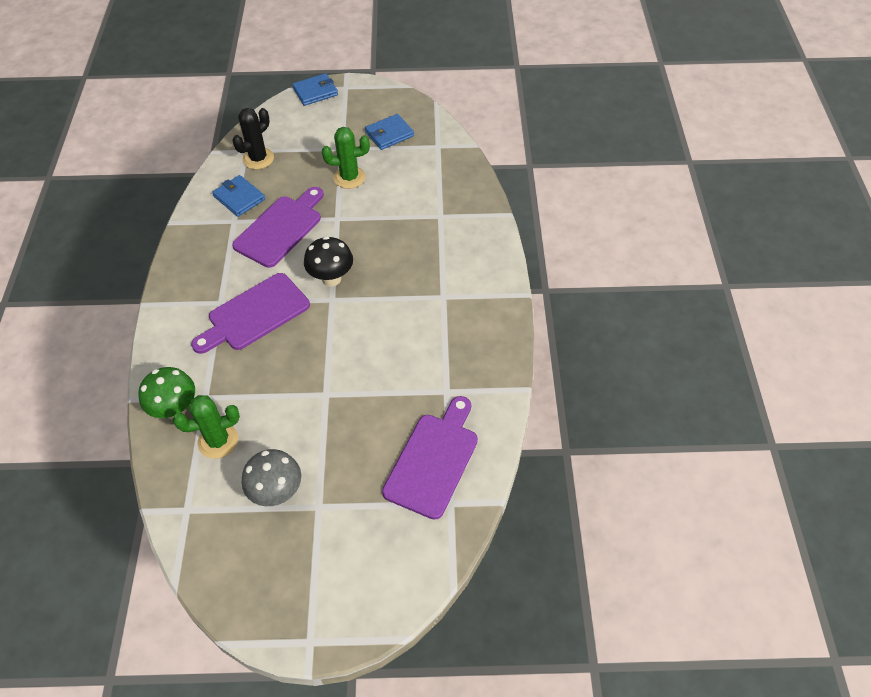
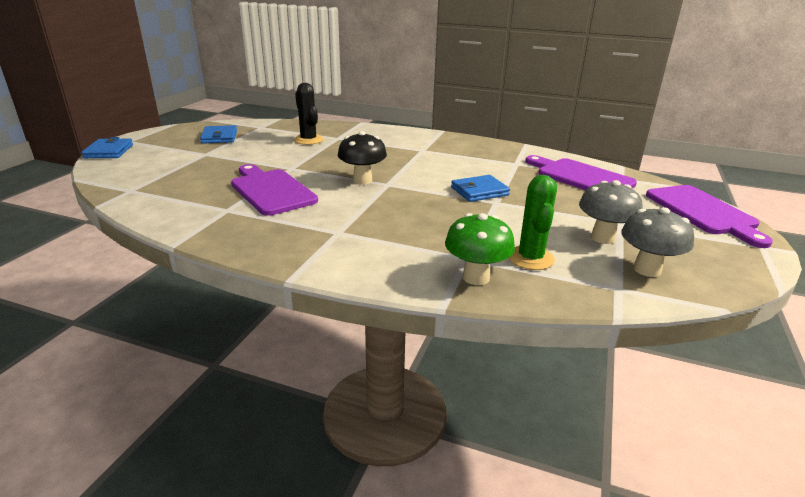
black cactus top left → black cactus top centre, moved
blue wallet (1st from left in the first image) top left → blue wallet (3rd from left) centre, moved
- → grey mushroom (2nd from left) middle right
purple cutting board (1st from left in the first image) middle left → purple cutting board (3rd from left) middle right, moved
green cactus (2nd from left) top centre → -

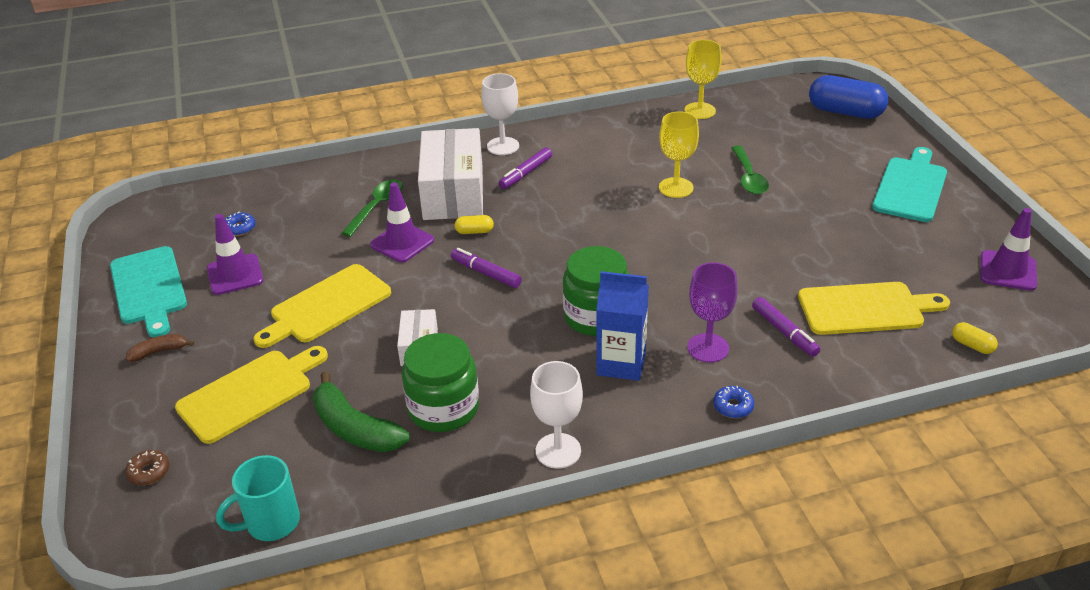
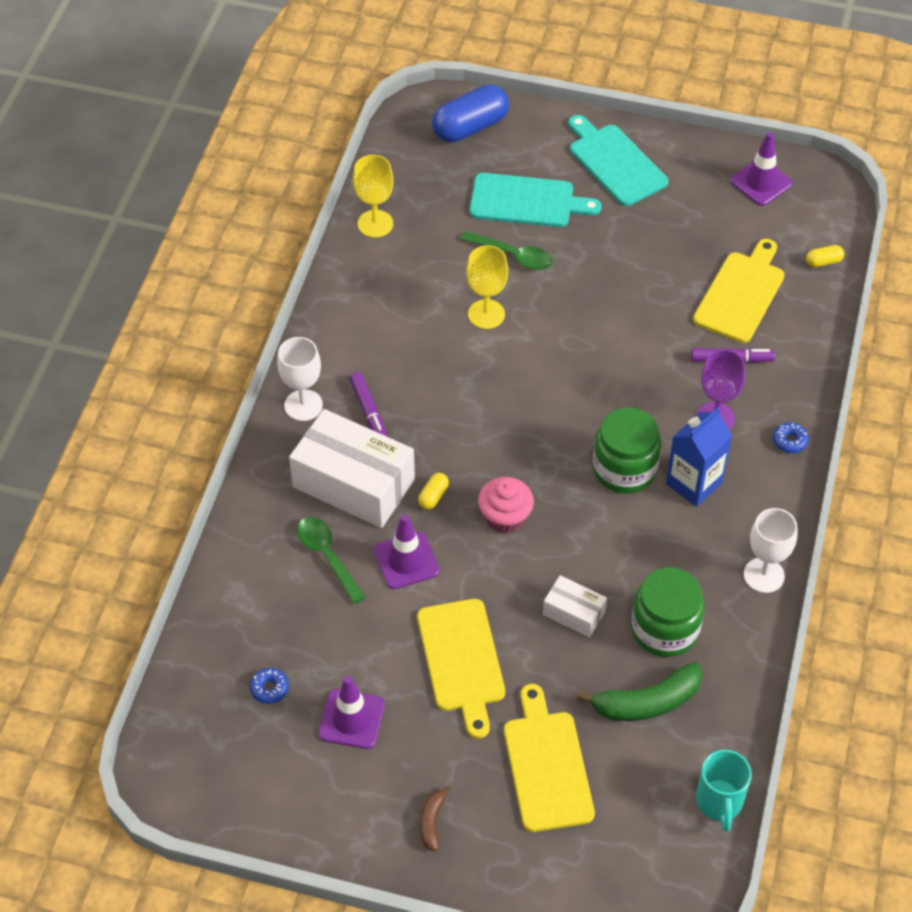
turquoise cutting board (1st from left) middle left → turquoise cutting board (1st from left) top centre, moved
purple marker (1st from left) centre → pink cupcake centre
brown donut bottom left → -

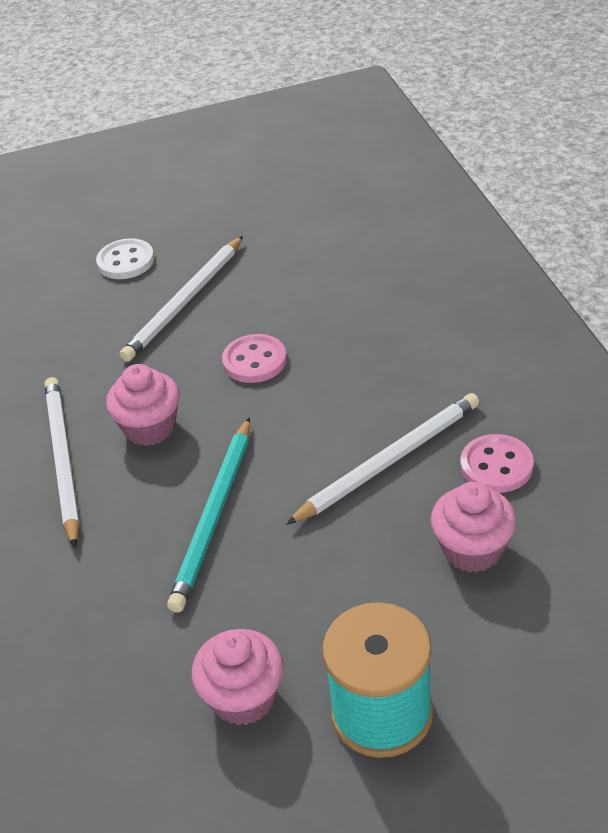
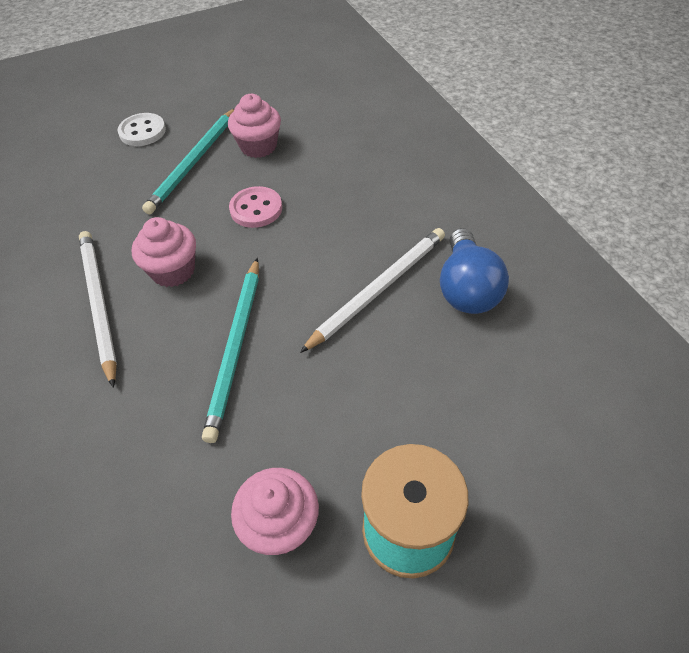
white pencil (2nd from left) middle left → turquoise pencil (1st from left) top left
pink cupcake (3rd from left in the first image) middle right → pink cupcake (2nd from left) top centre, moved
pink button (2nd from left) middle right → blue light bulb middle right

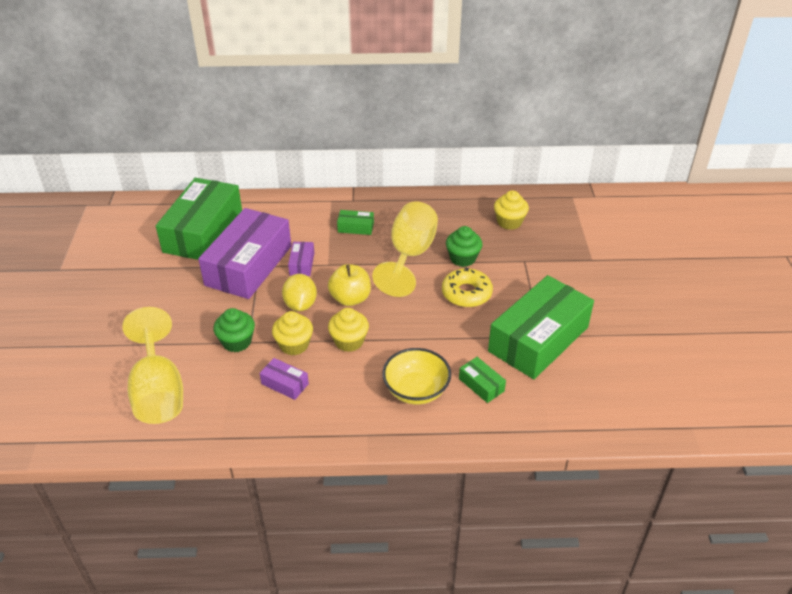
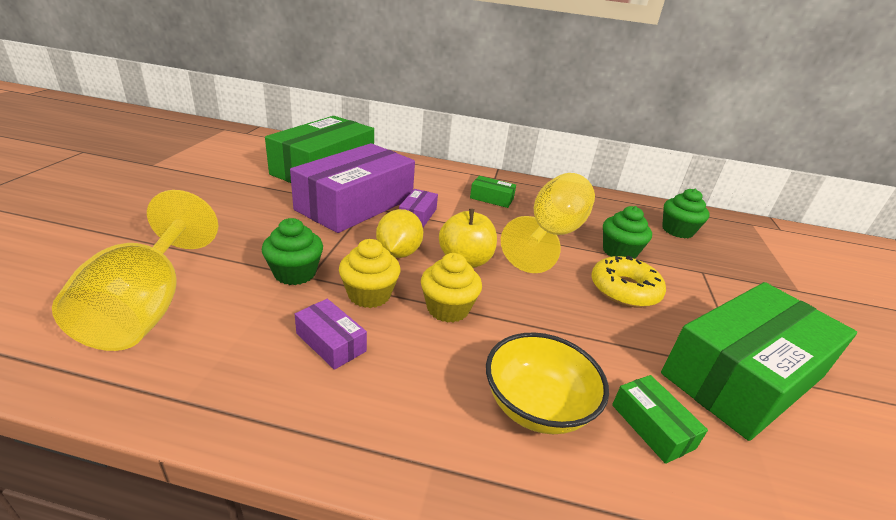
yellow cupcake (3rd from left) centre → green cupcake (3rd from left) middle right

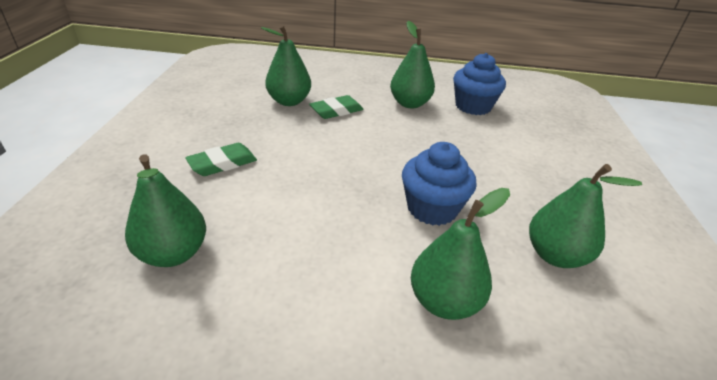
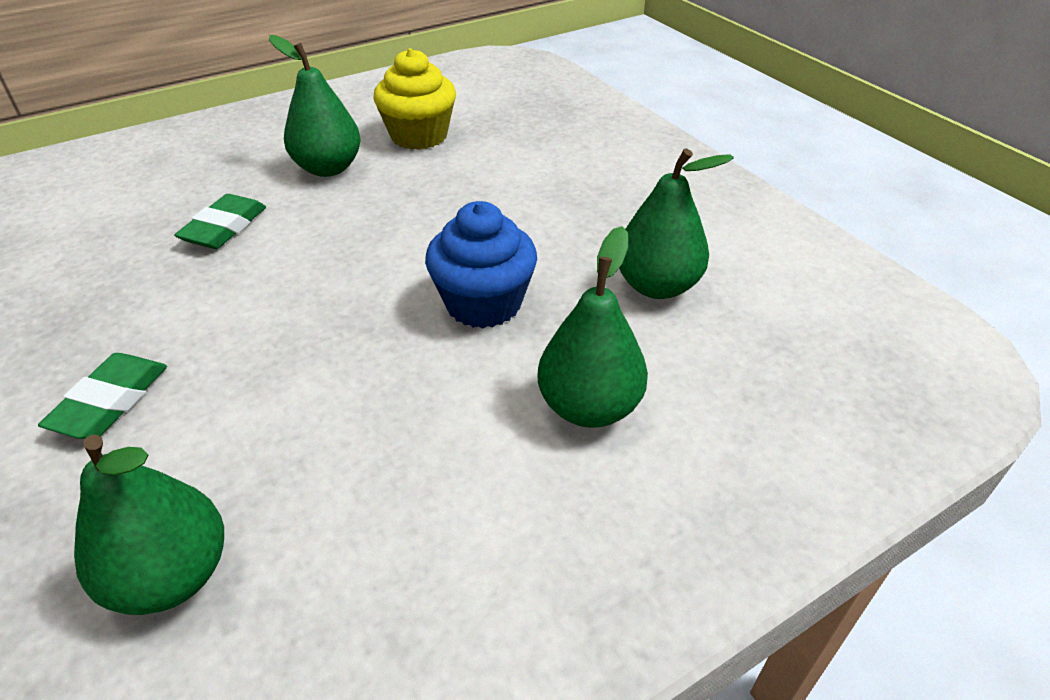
blue cupcake (2nd from left) top right → yellow cupcake top centre
green pear (2nd from left) top centre → -

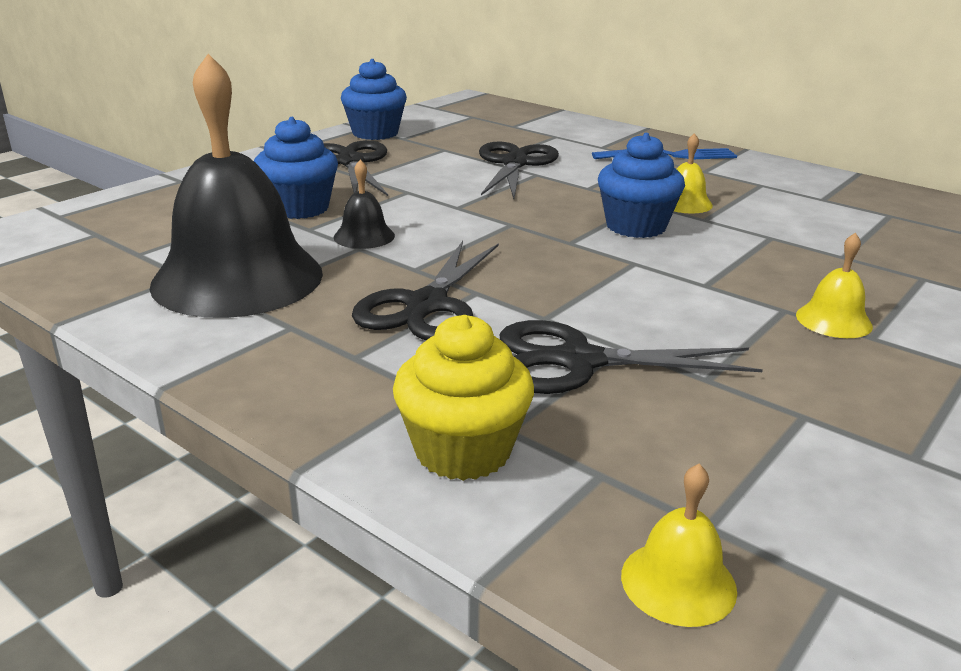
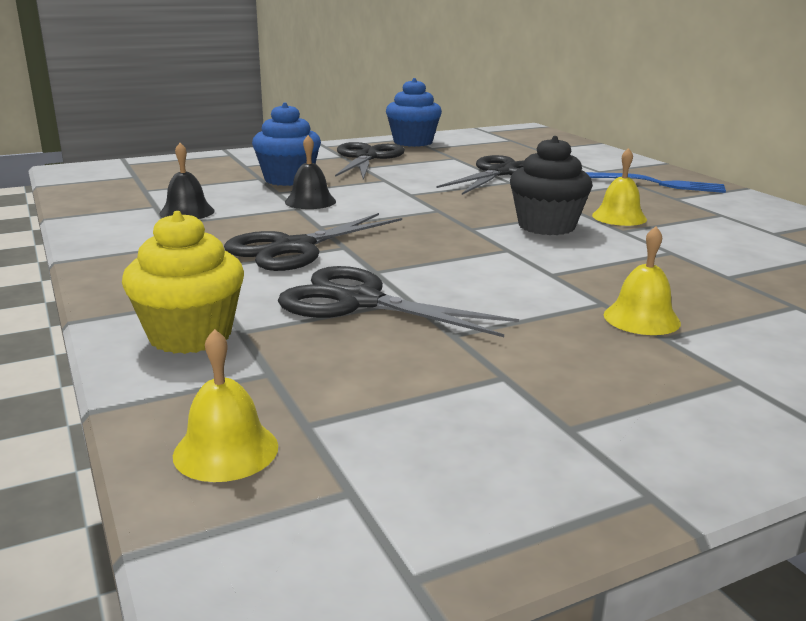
black bell (1st from left) top left, x0.41
blue cupcake (3rd from left) top right → black cupcake top right

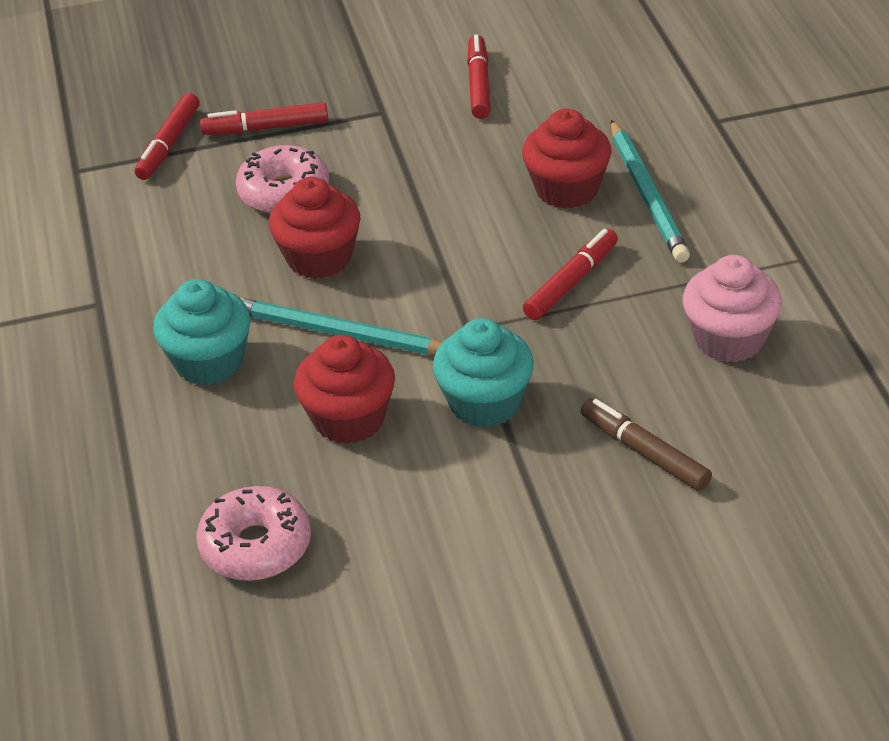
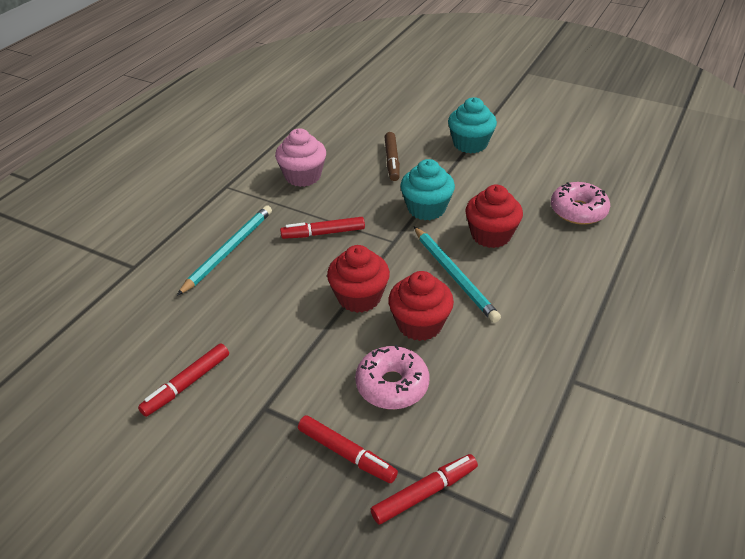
red cupcake (3rd from left in the first image) top centre → red cupcake (1st from left) centre, moved
turquoise cupcake (1st from left in the first image) middle left → turquoise cupcake (2nd from left) top centre, moved

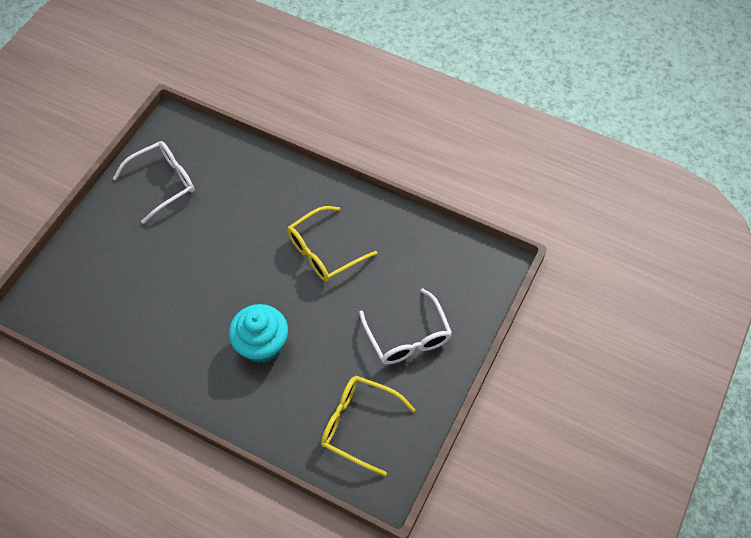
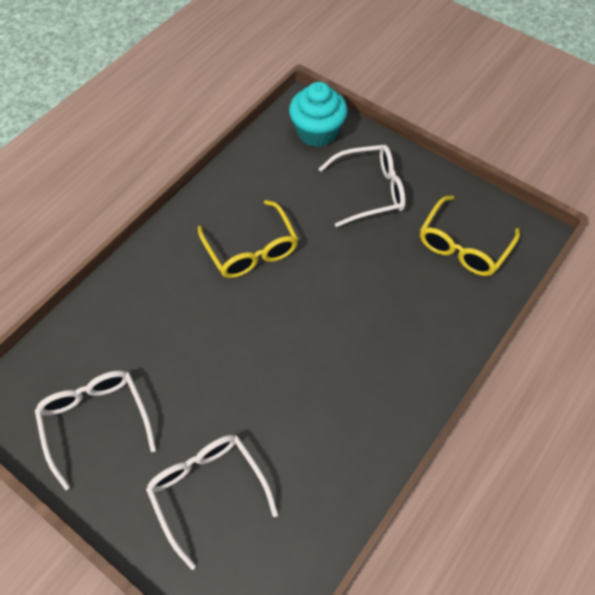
- → white glasses (2nd from left) bottom centre
turquoise cupcake centre → turquoise cupcake top centre, moved

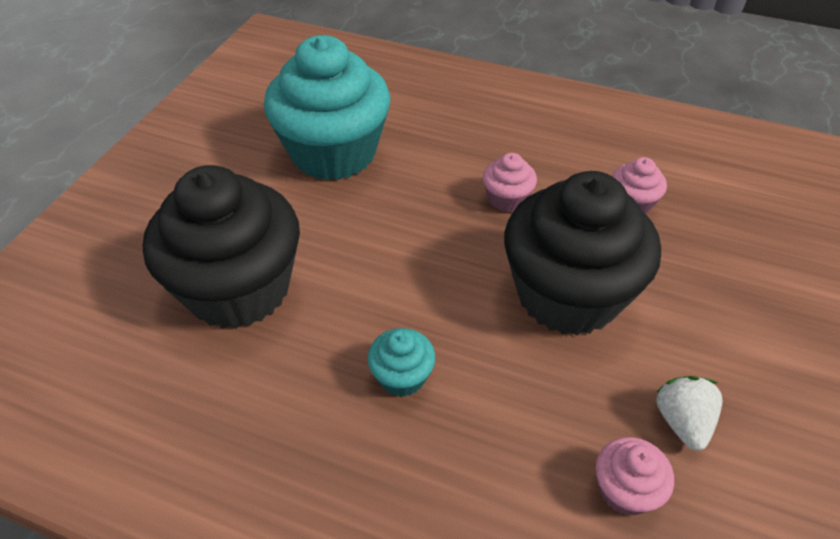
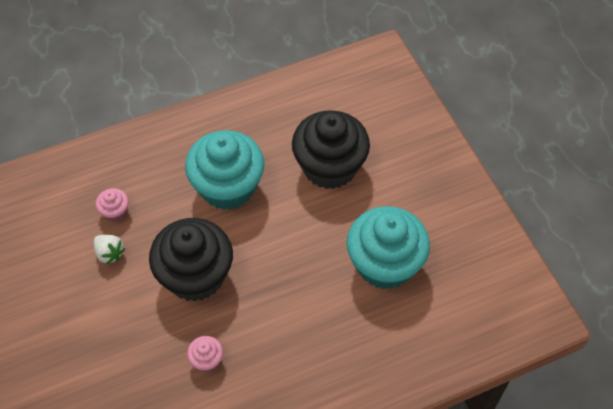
turquoise cupcake (2nd from left in the first image) bottom centre → turquoise cupcake (1st from left) centre, x2.39
pink cupcake (1st from left) centre → -

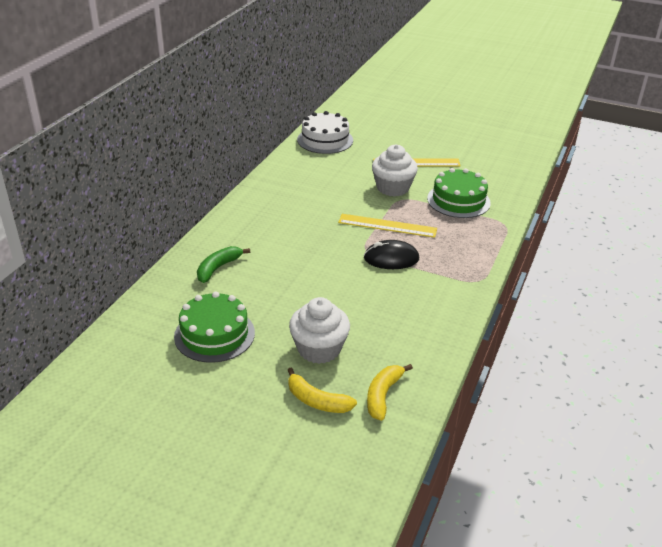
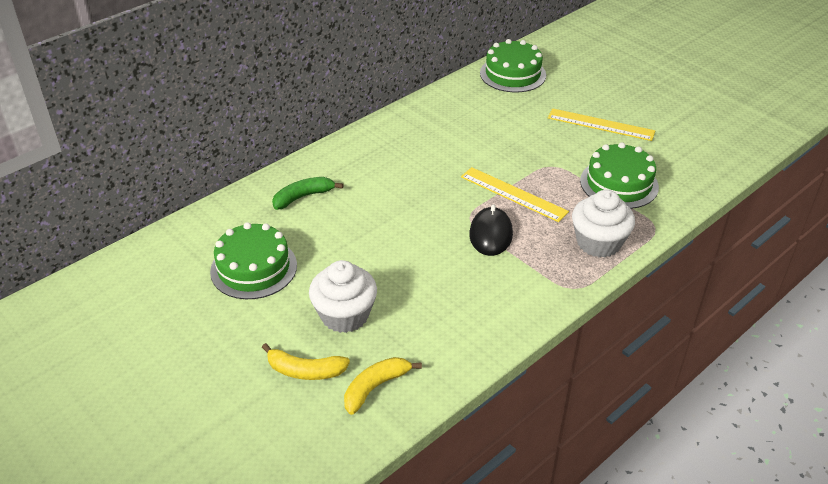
yellow banana (1st from left) bottom centre, 45 degrees counterclockwise
black mouse centre, 75 degrees clockwise
white cake top centre → green cake (2nd from left) top centre
white cupcake (2nd from left) top centre → white cupcake (2nd from left) middle right, moved

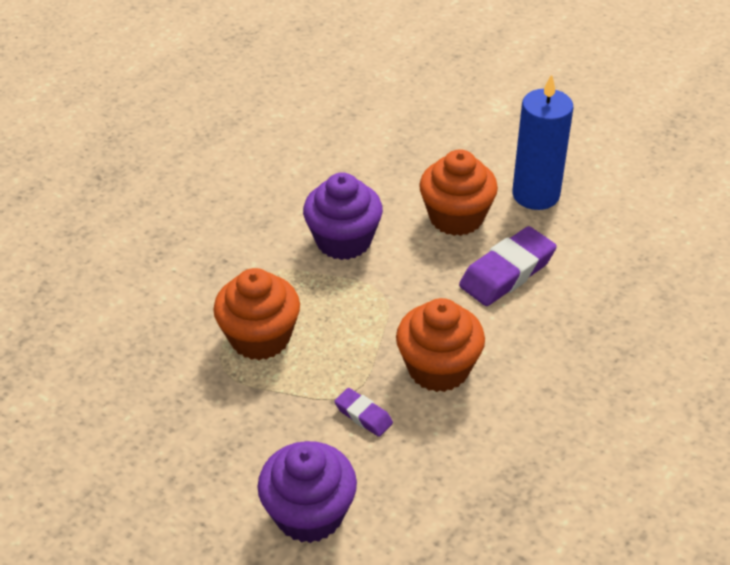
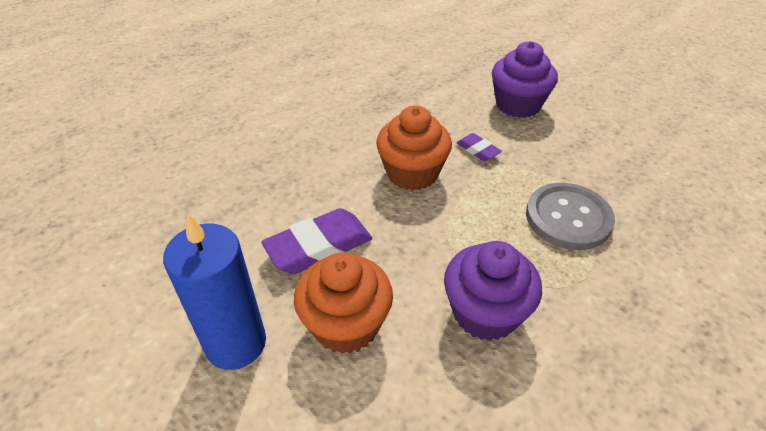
orange cupcake (1st from left) centre → grey button middle right

